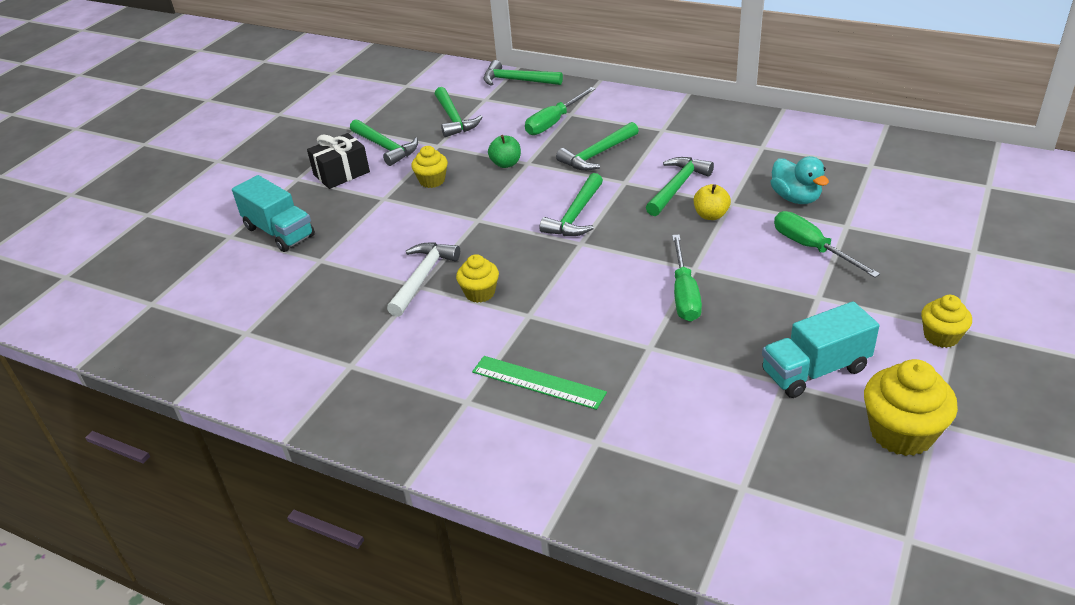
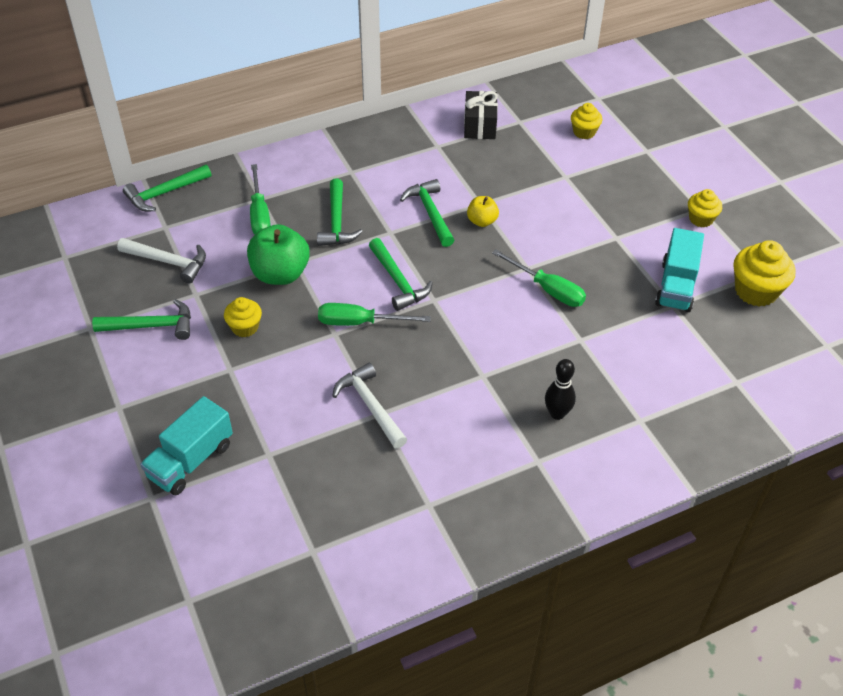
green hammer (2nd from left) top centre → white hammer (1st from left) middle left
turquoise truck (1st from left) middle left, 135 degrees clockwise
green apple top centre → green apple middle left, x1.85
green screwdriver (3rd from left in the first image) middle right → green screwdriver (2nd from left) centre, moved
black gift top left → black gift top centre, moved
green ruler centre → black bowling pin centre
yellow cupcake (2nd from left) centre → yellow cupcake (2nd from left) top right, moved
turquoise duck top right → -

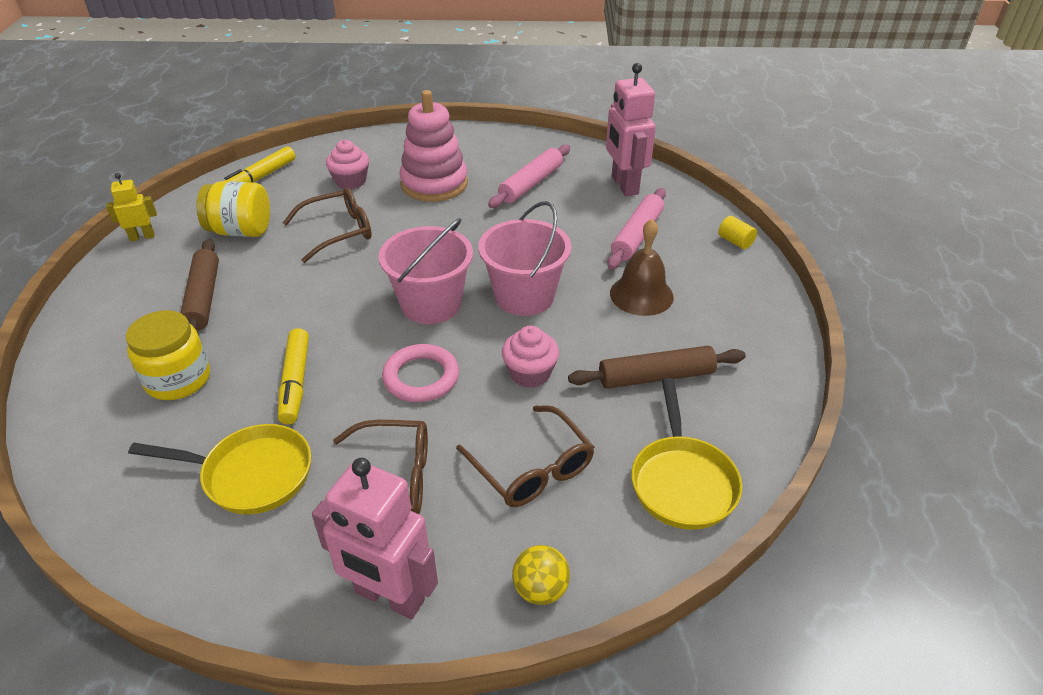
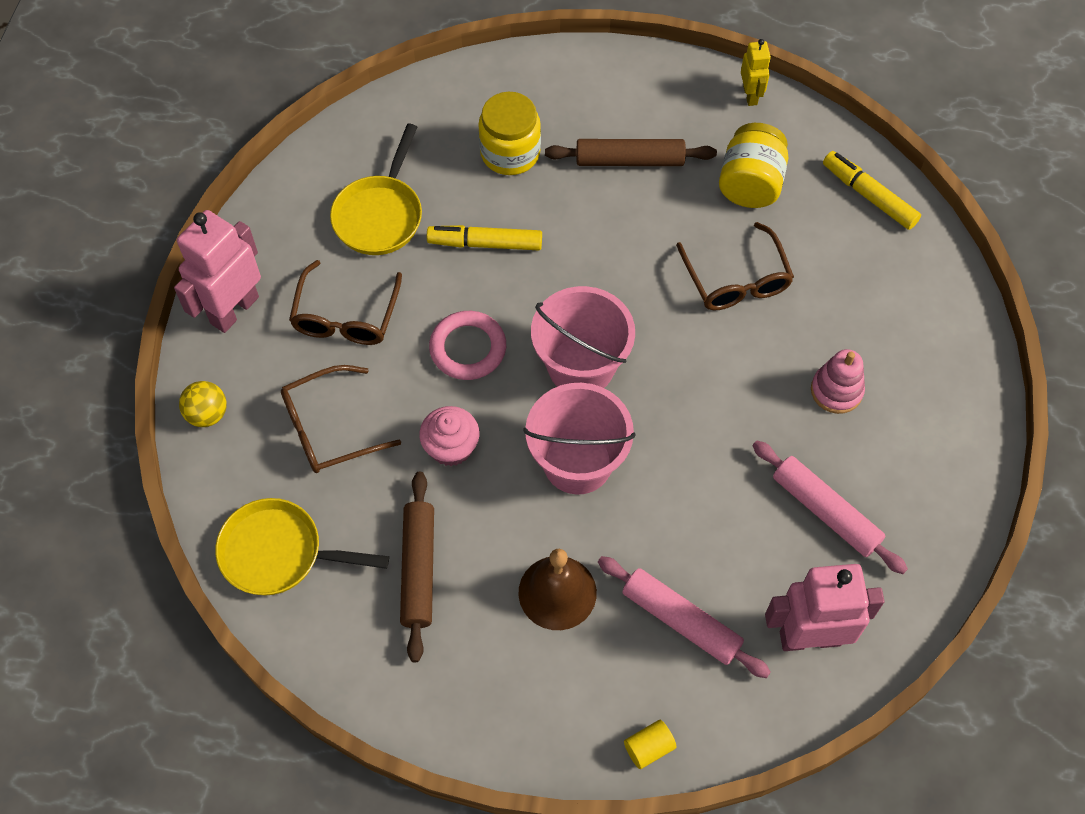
pink stacking toy top centre → pink stacking toy middle right, x0.57
pink cupcake (1st from left) top left → -

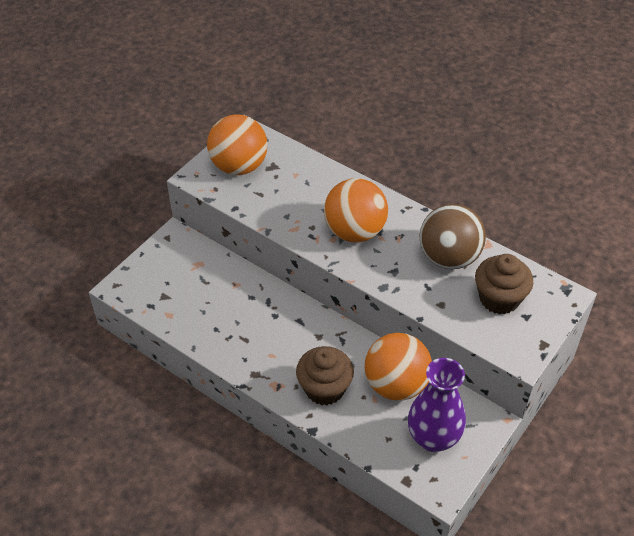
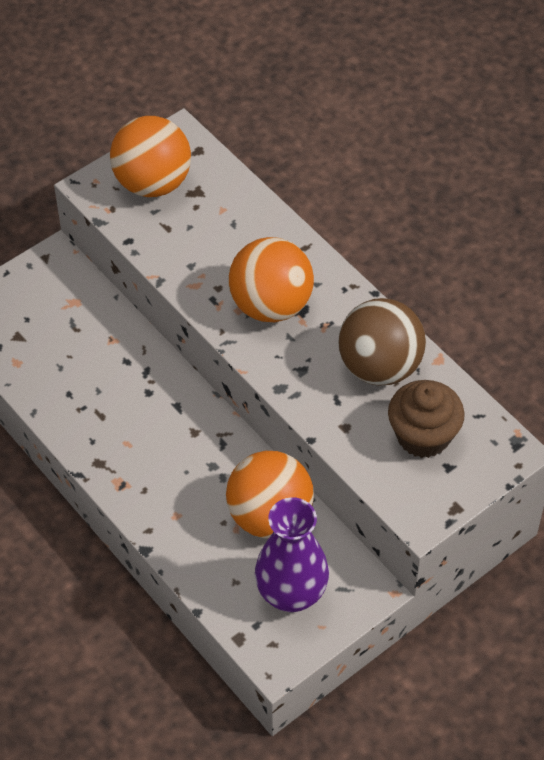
brown cupcake (1st from left) bottom centre → -

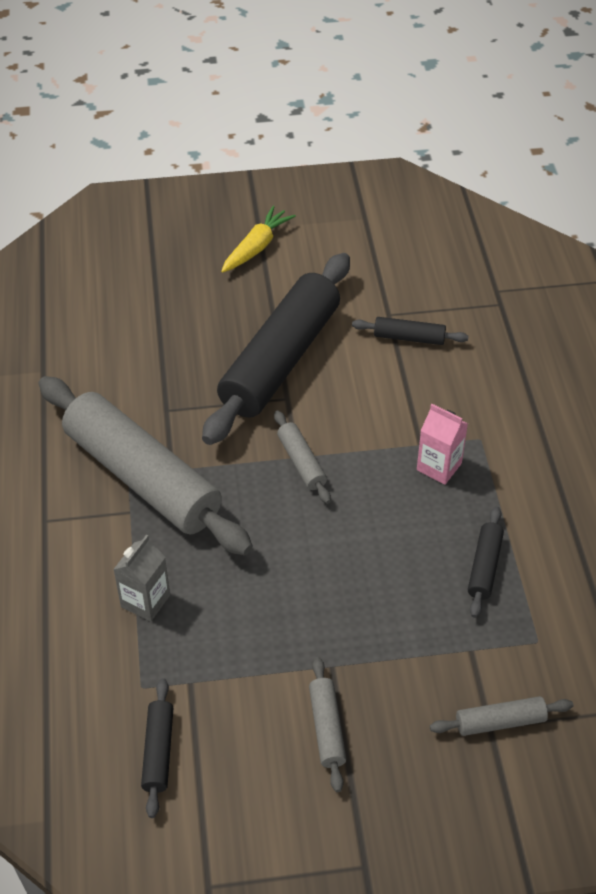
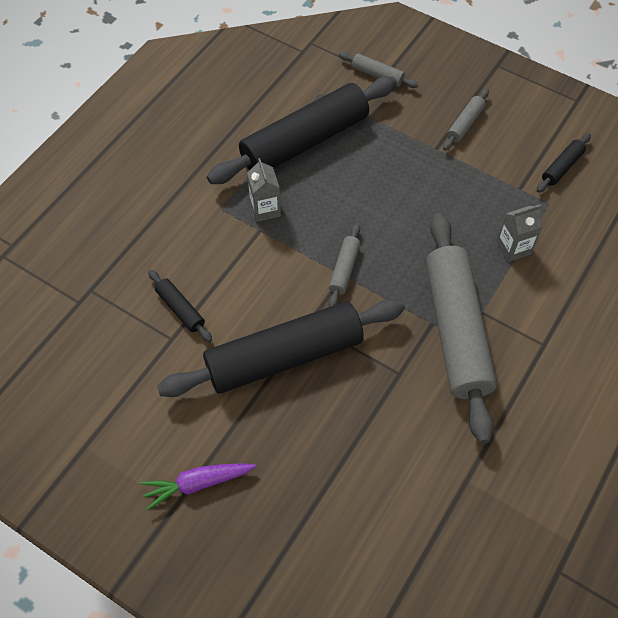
yellow carrot top centre → purple carrot bottom left
black rolling pin (4th from left in the first image) middle right → black rolling pin (3rd from left) top centre, x2.40
pink carton middle right → grey carton (1st from left) top centre

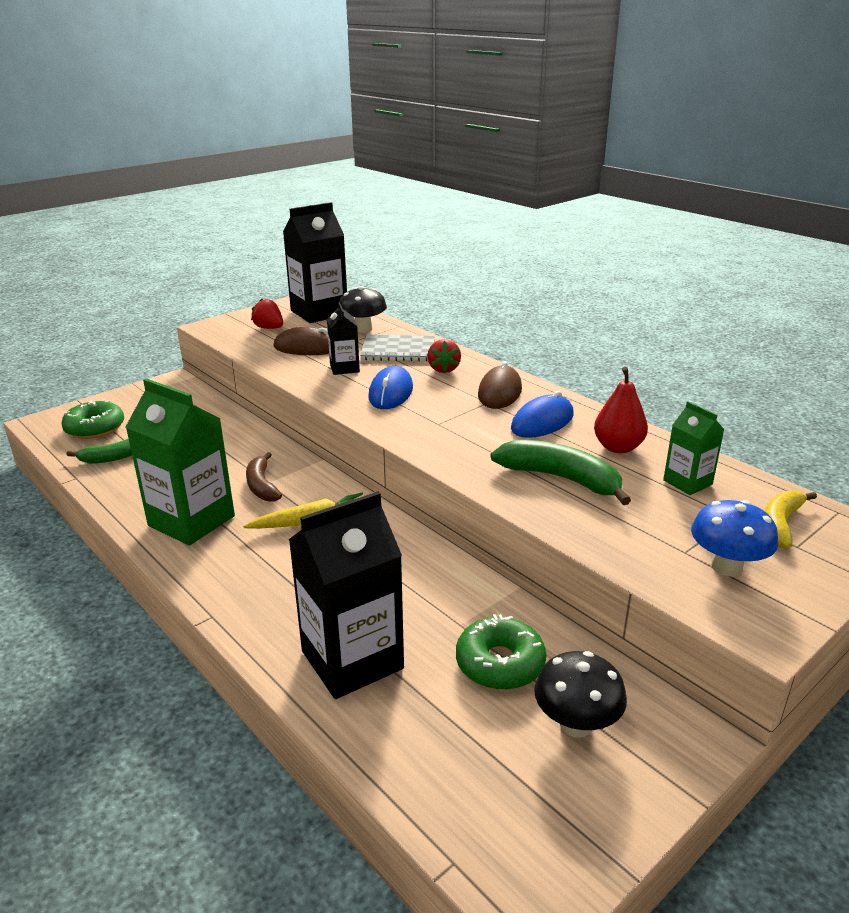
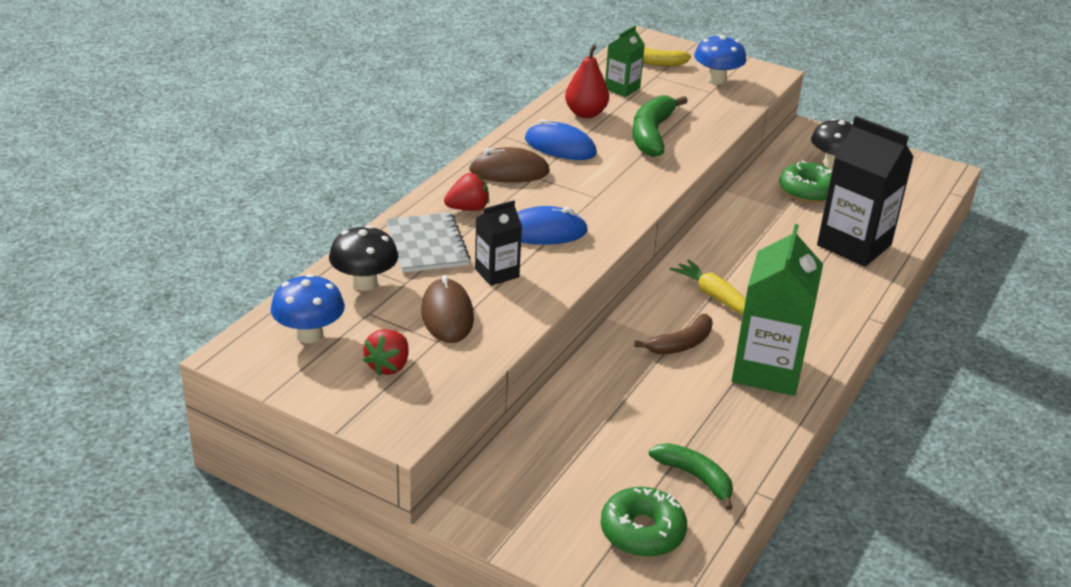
black carton (1st from left) top centre → blue mushroom (1st from left) middle left

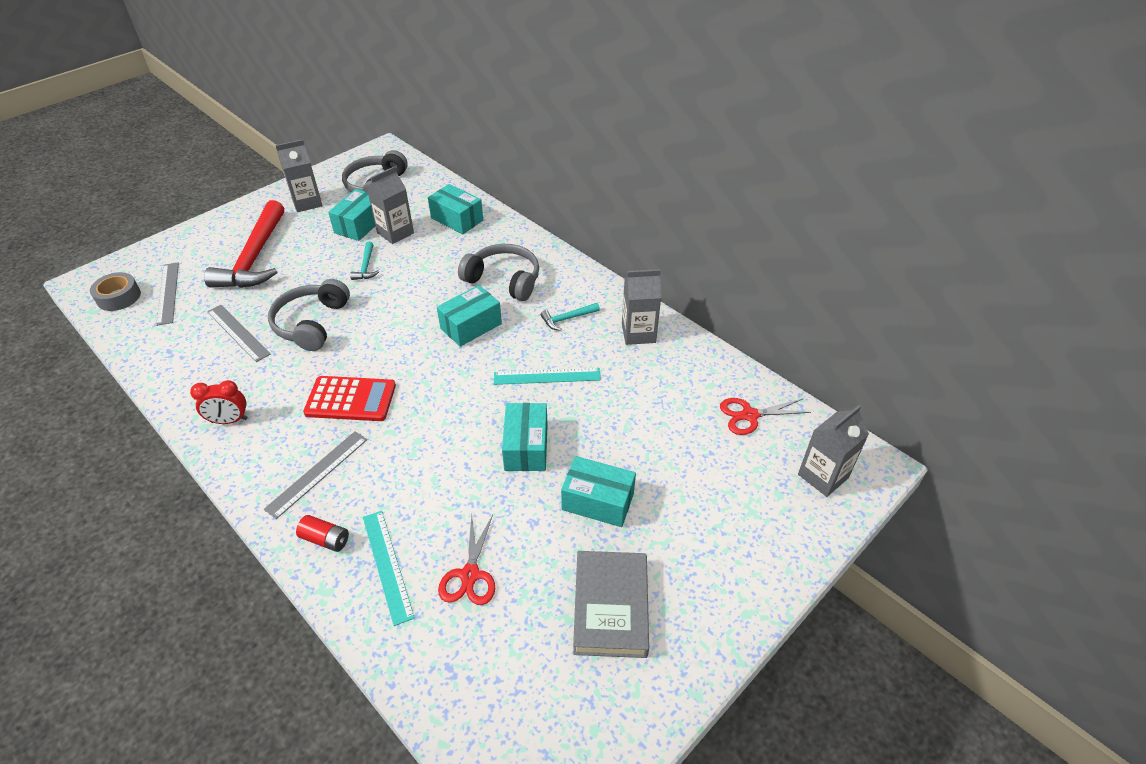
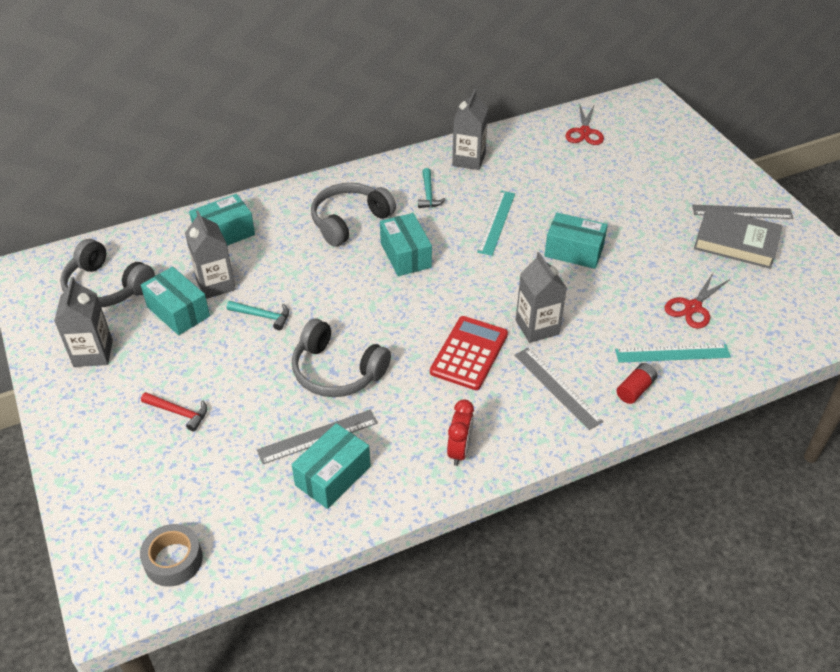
red hammer top left → red hammer middle left, x0.42
turquoise box (5th from left in the first image) centre → turquoise box (3rd from left) bottom centre, moved
grey carton (4th from left) middle right → grey carton (4th from left) centre, moved
red scissors (1st from left in the first image) bottom centre → red scissors (2nd from left) middle right, 105 degrees clockwise
grey ruler (1st from left in the first image) middle left → grey ruler (3rd from left) top right, moved

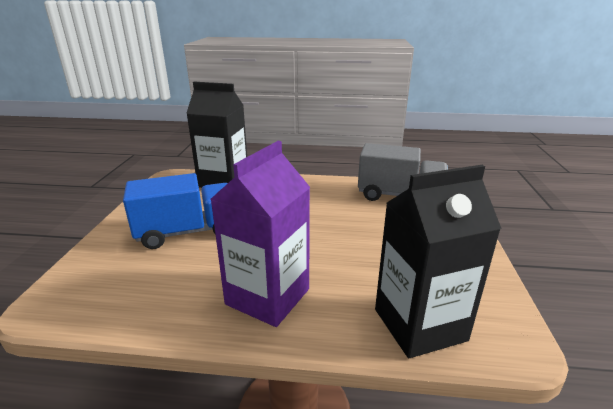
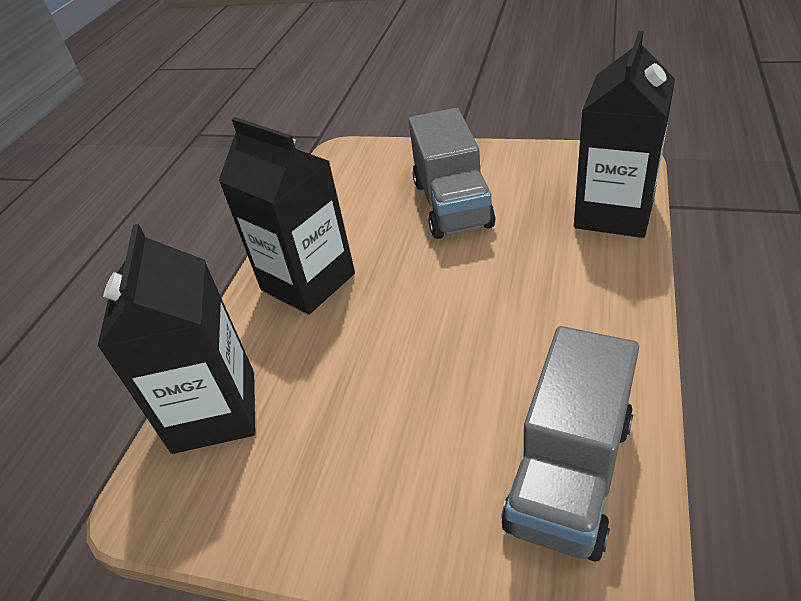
purple carton centre → black carton (2nd from left) centre
blue truck middle left → grey truck (1st from left) top centre

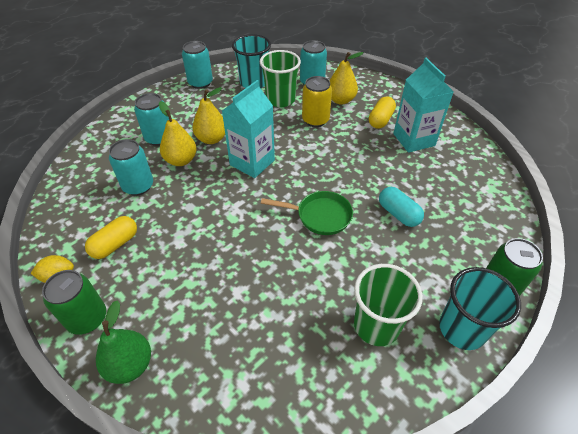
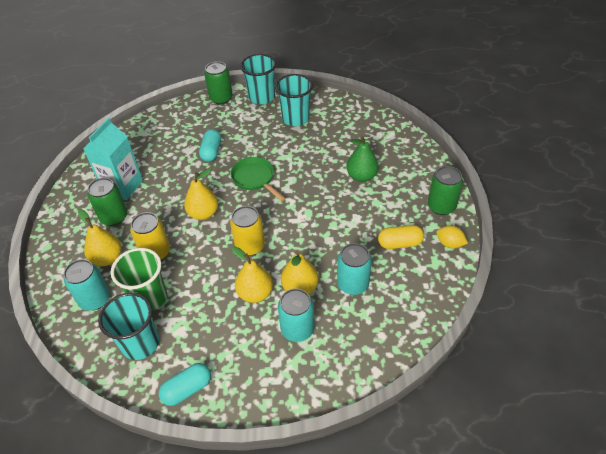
yellow capsule (2nd from left) top centre → green can (1st from left) middle left
turquoise can (3rd from left) top centre → turquoise capsule (1st from left) bottom left
- → yellow pear (2nd from left) middle left
turquoise carton (1st from left) top centre → yellow can (2nd from left) centre
green cup (2nd from left) bottom right → turquoise cup (3rd from left) top centre
green pear bottom left → green pear centre, moved

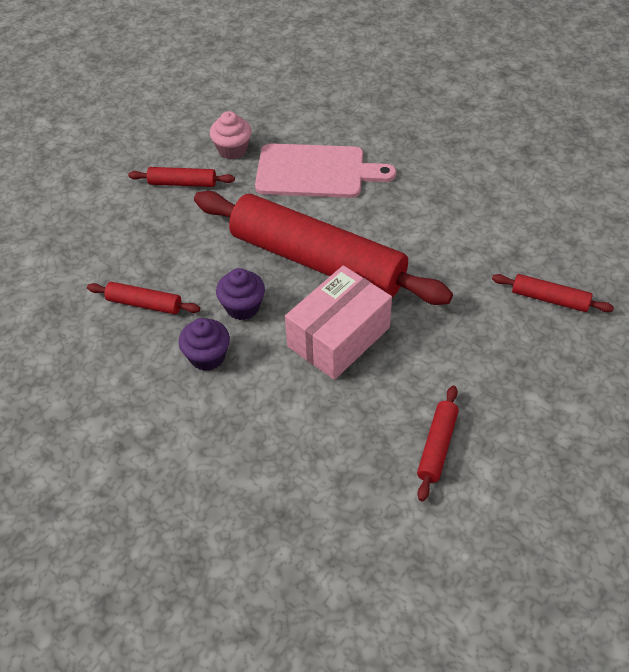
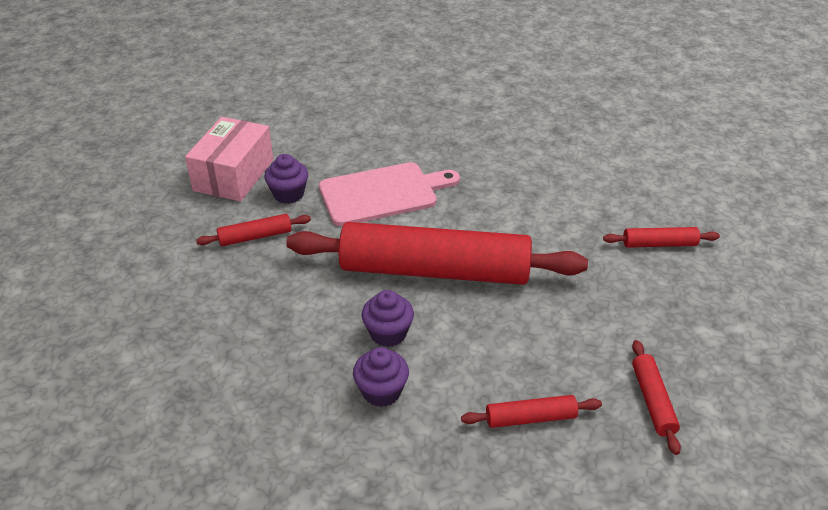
pink box centre → pink box top left, moved
pink cupcake top centre → purple cupcake (1st from left) centre
red rolling pin (1st from left in the first image) middle left → red rolling pin (3rd from left) bottom centre, moved

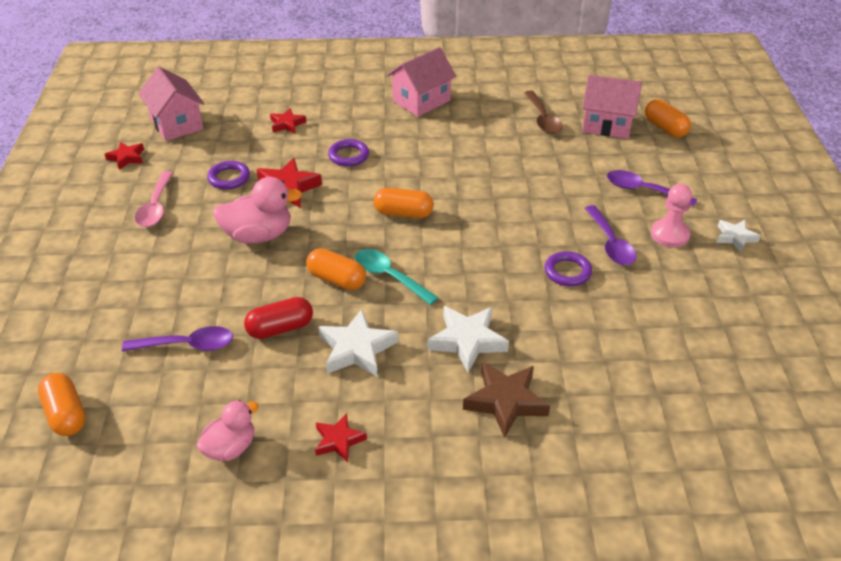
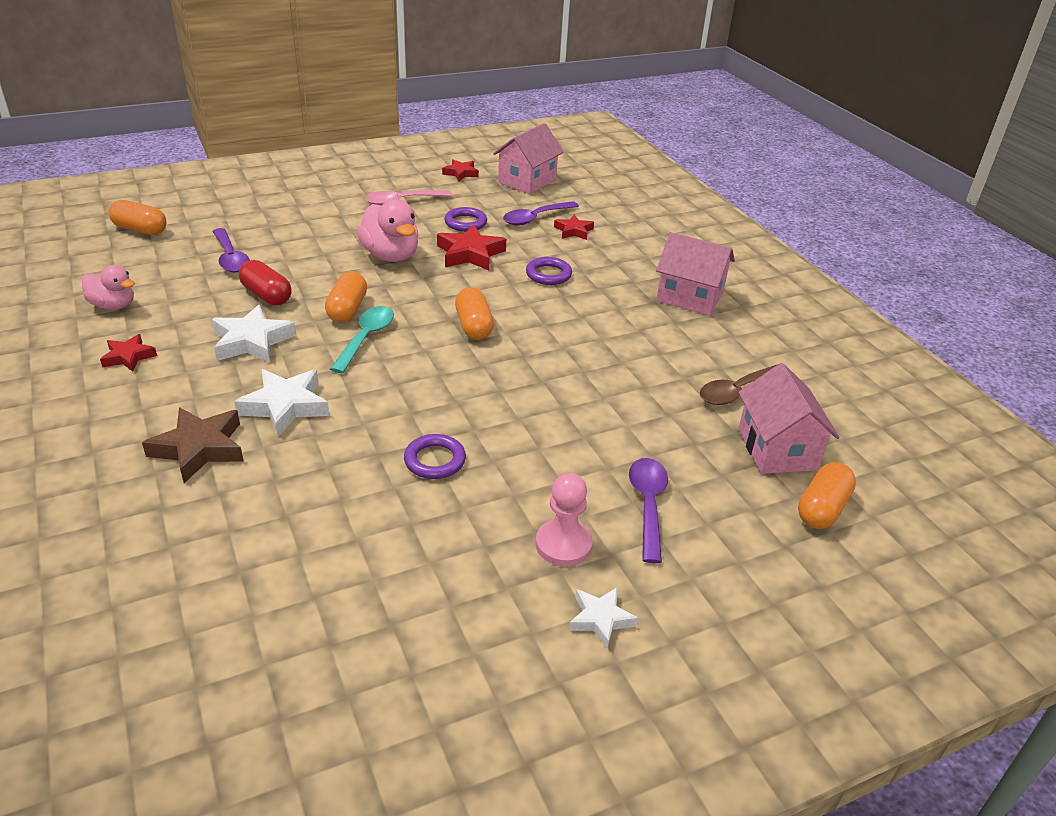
orange capsule (1st from left) bottom left → orange capsule (1st from left) top left, 75 degrees clockwise
purple spoon (2nd from left) middle right → purple spoon (2nd from left) top centre, moved

